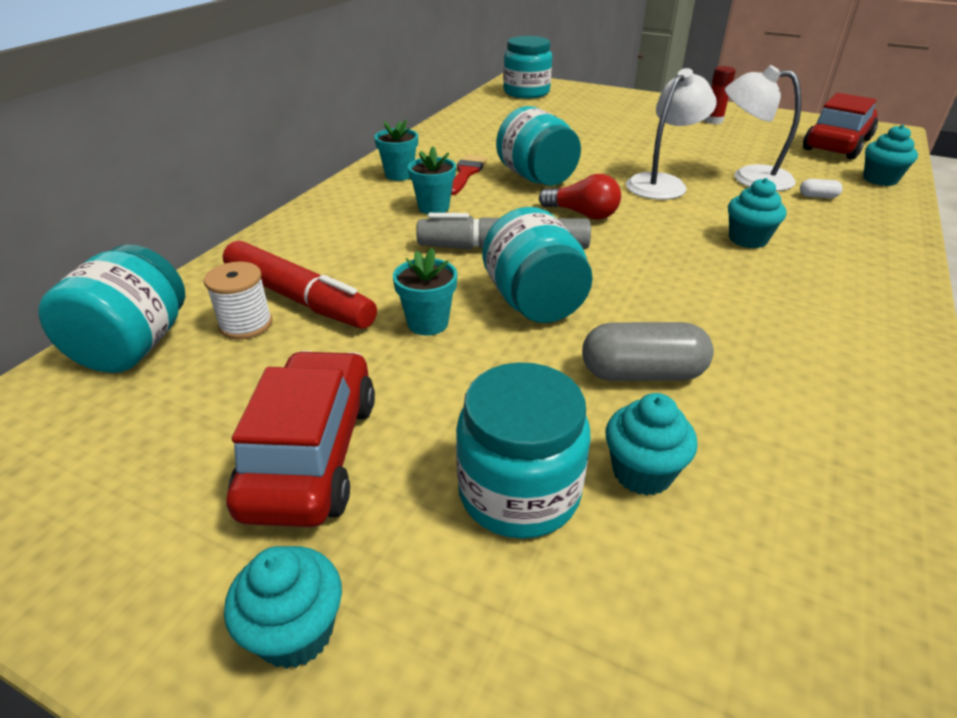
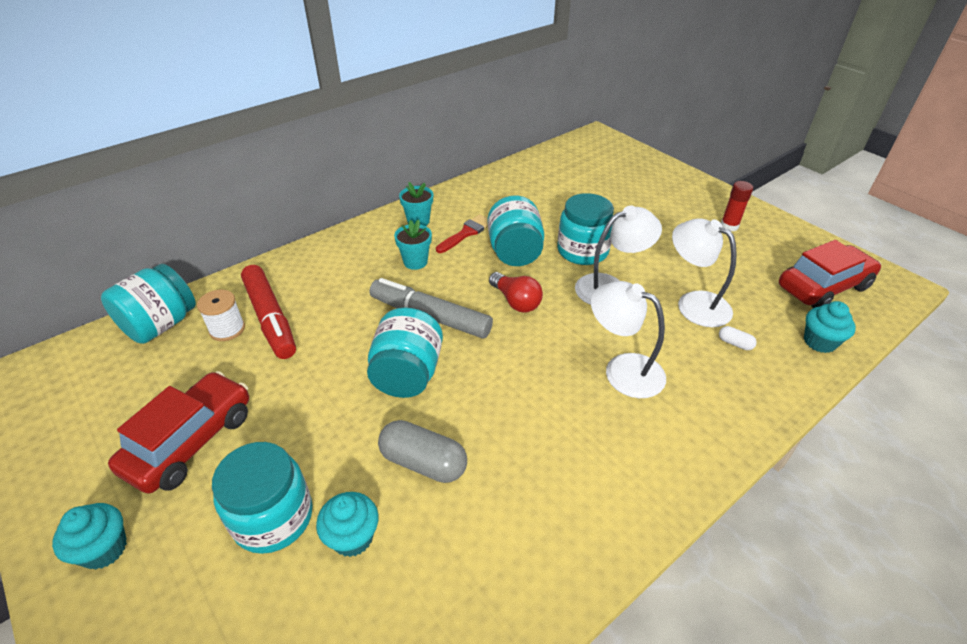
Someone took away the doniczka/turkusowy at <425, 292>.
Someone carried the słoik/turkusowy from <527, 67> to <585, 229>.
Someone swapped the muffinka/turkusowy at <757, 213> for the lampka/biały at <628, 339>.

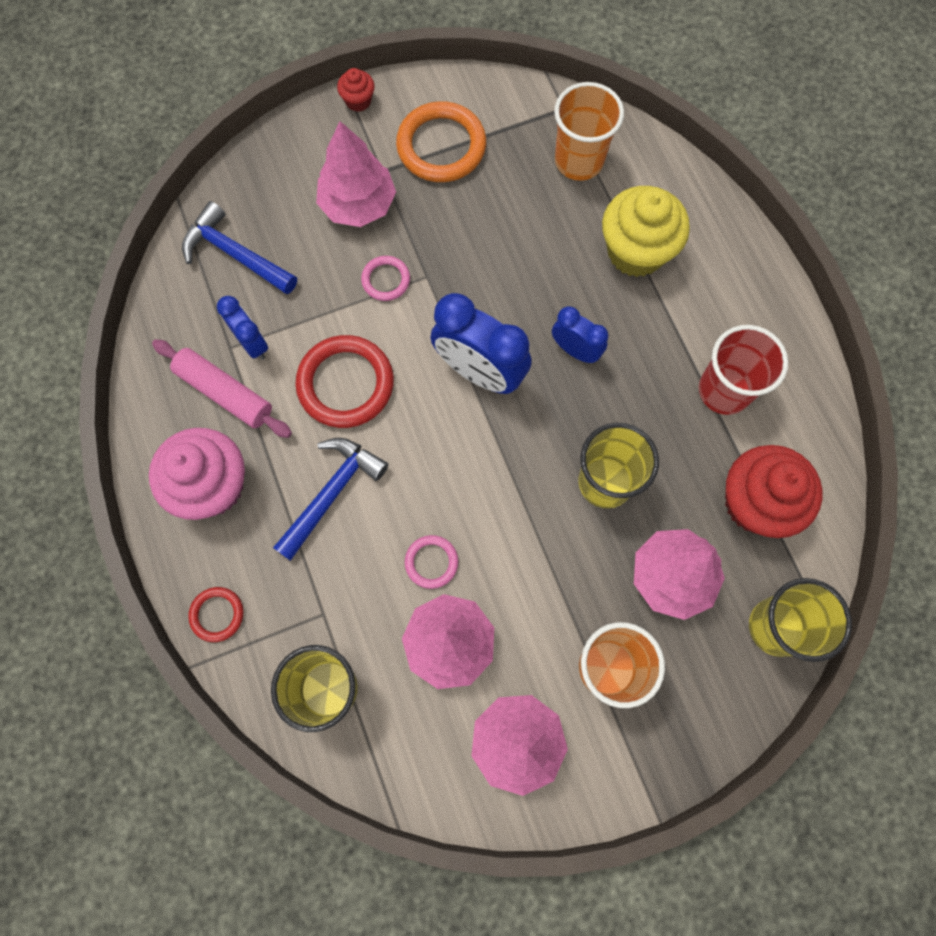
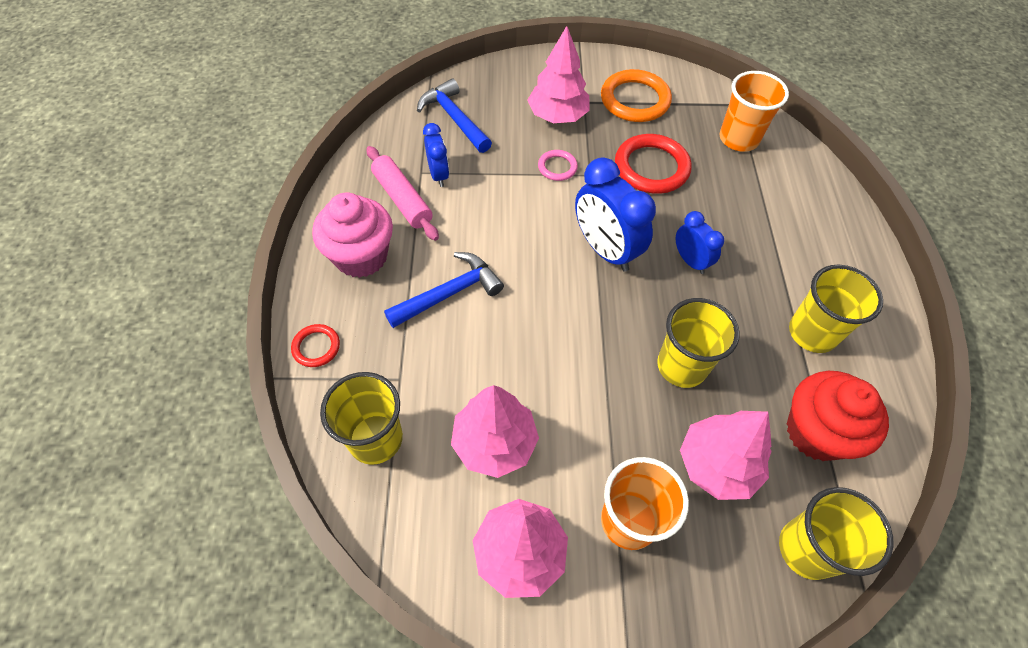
Someone took away the muffinka/czerwony at <356, 90>.
Someone took away the pierścień/różowy at <431, 562>.
Someone took away the muffinka/żółty at <646, 231>.
Someone carried the pierścień/czerwony from <344, 381> to <653, 164>.
Someone repainted the szklanka/czerwony at <743, 370>, which became the szklanka/żółty at <836, 308>.

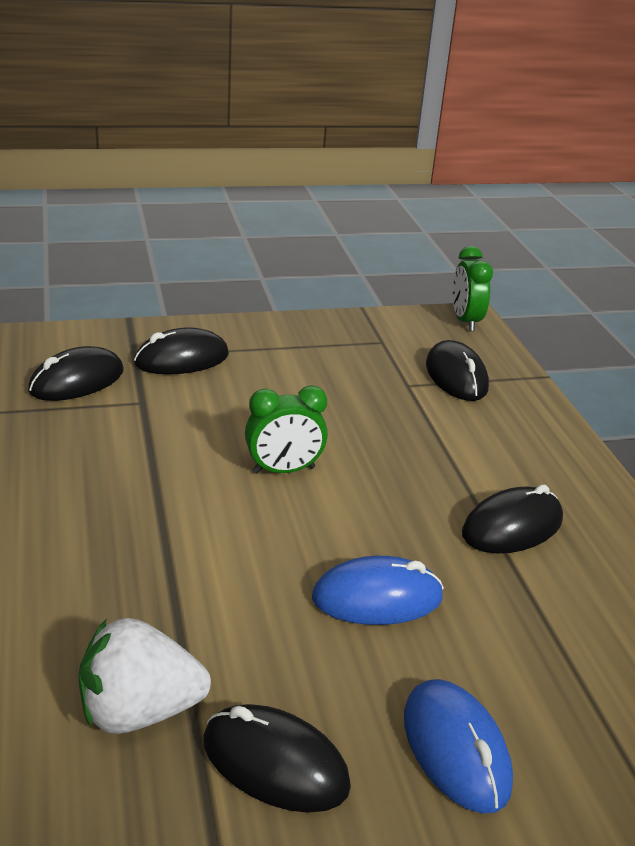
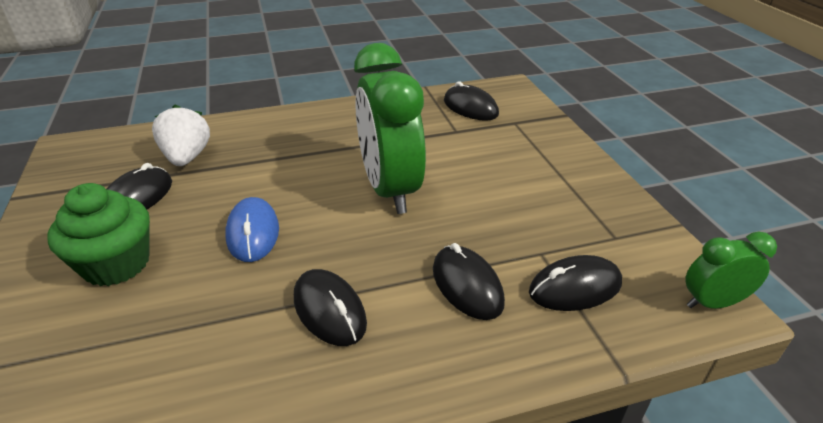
Someone carried the myszka/czarny from <181, 350> to <469, 281>.
Someone swapped the myszka/niebieski at <458, 746> for the muffinka/zielony at <98, 234>.
Someone scaled the budzik/zielony at <286, 429> by 2.02.

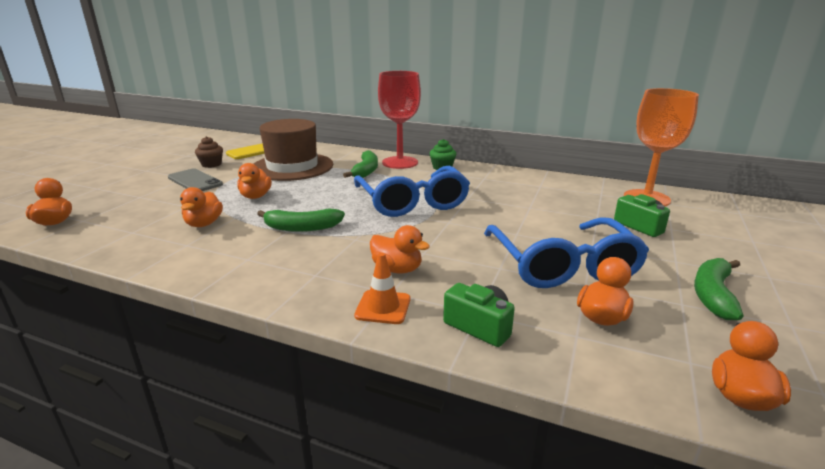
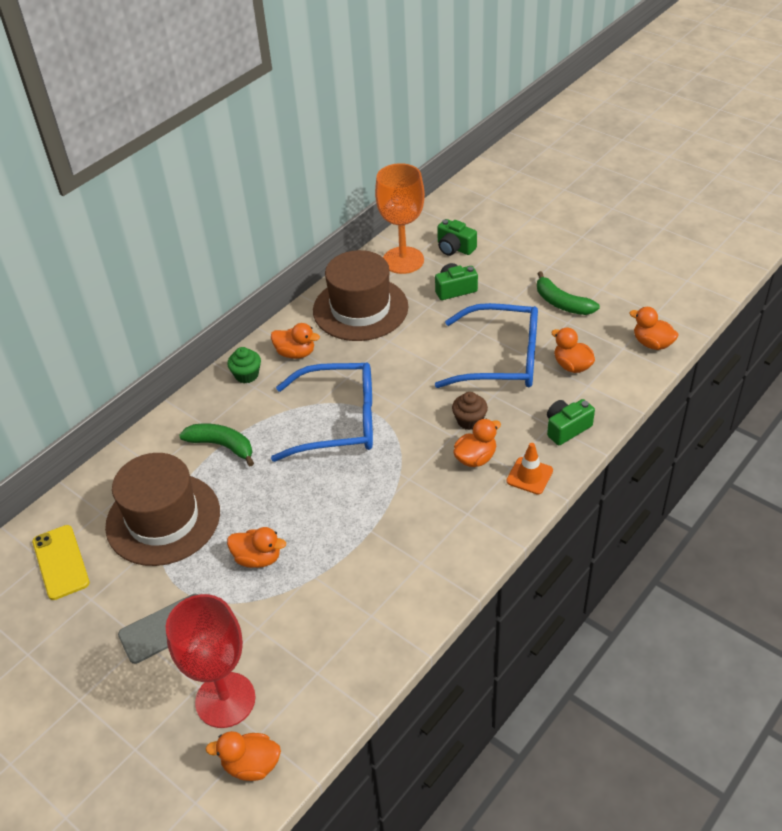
Someone took away the banan/zielony at <301, 220>.
Someone put down the kapelusz/brązowy at <360, 295>.
Someone put down the aparat fotograficzny/zielony at <457, 237>.
Someone carried the kaczka/pomarańczowy from <201, 207> to <295, 341>.
Someone carried the muffinka/brązowy from <209, 152> to <470, 411>.
Someone carried the kielich/czerwony from <399, 120> to <210, 661>.

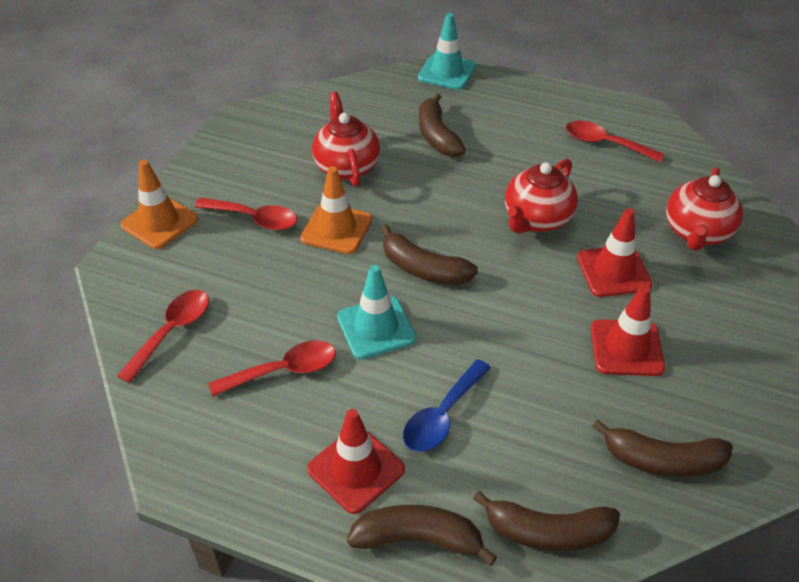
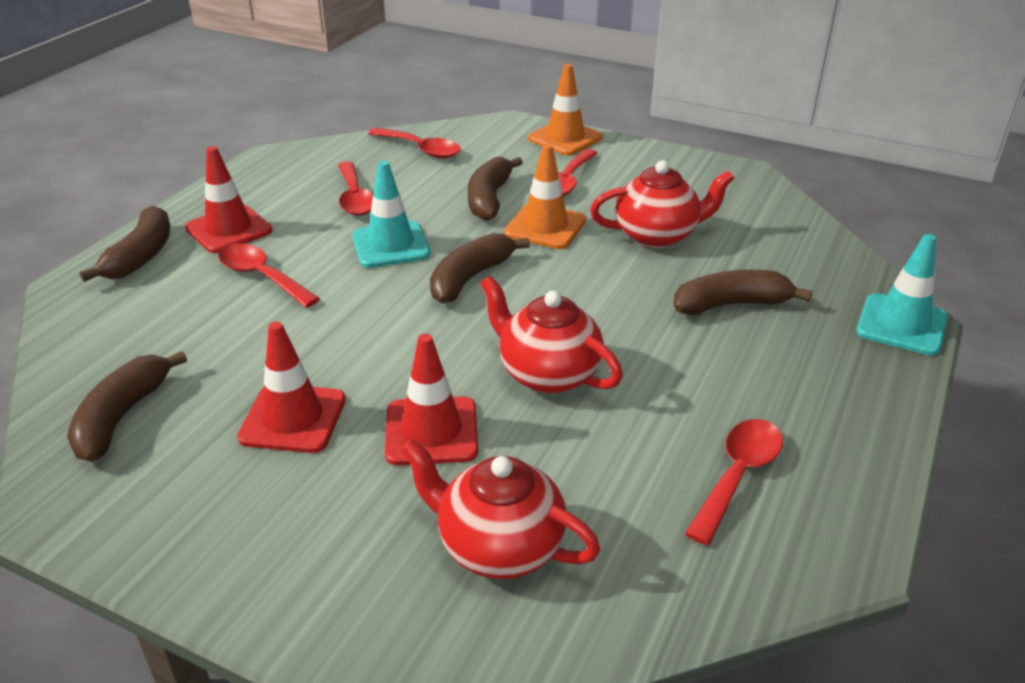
Someone carried the banan/brązowy from <546, 521> to <495, 189>.
Someone repainted the łyżka/niebieski at <447, 405>, which became the łyżka/czerwony at <269, 275>.

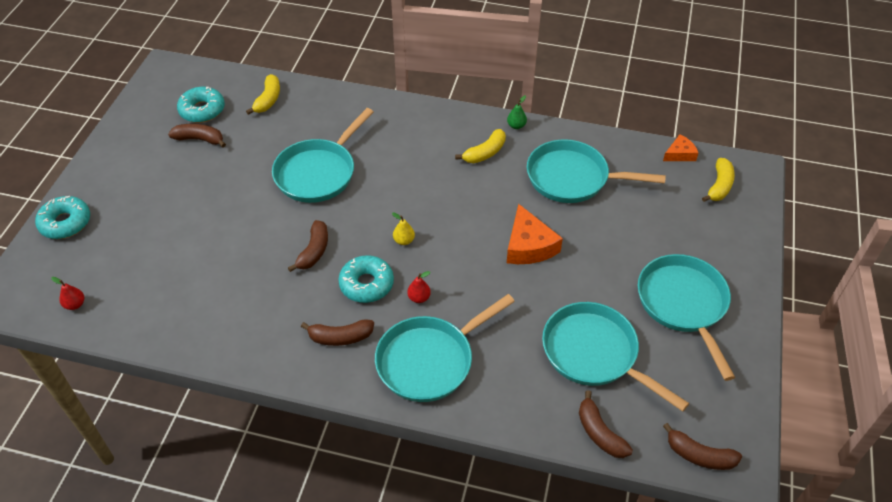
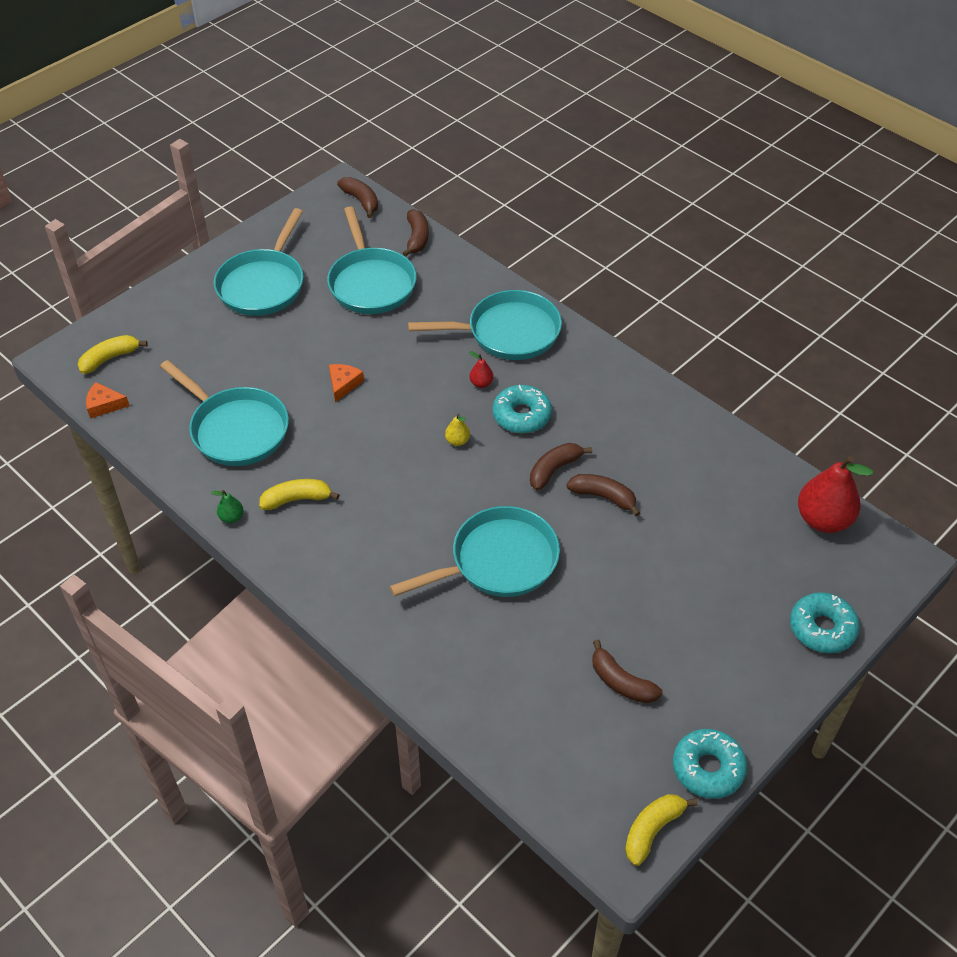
Someone carried the donut/turkusowy from <201, 104> to <710, 764>.
Someone carried the banan/żółty from <263, 94> to <661, 830>.
Someone carried the banan/brązowy from <337, 332> to <603, 495>.
Someone scaled the gruszka/czerwony at <67, 293> by 2.28.
Someone scaled the ser/pomarańczowy at <535, 234> by 0.59.

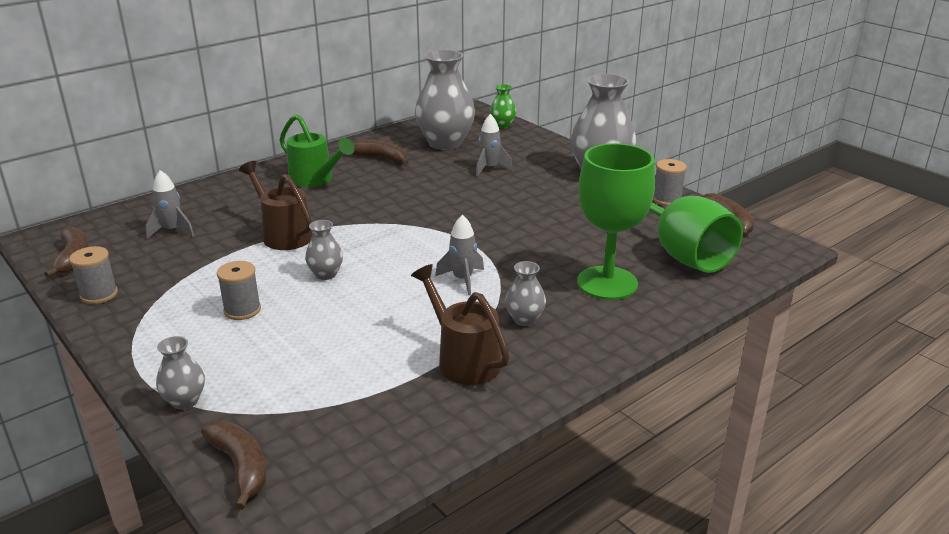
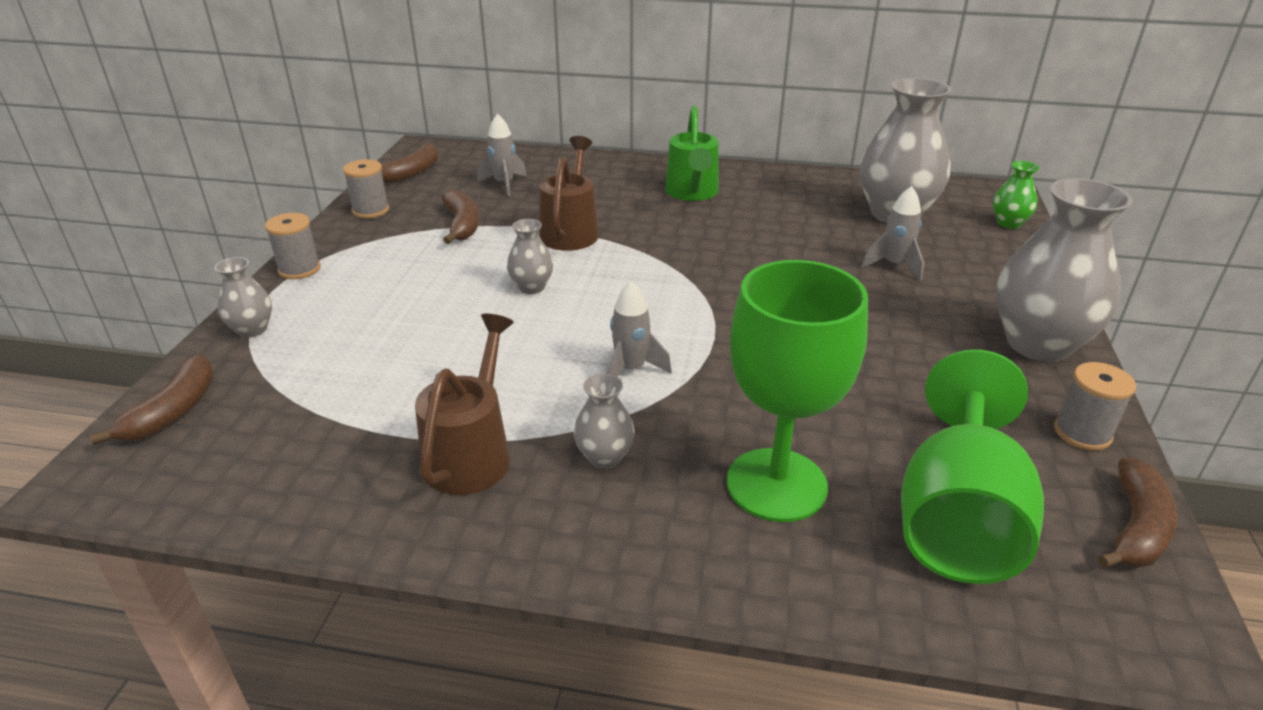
Someone carried the szpulka/szary from <239, 290> to <293, 246>.
Someone carried the banan/brązowy from <380, 152> to <460, 216>.

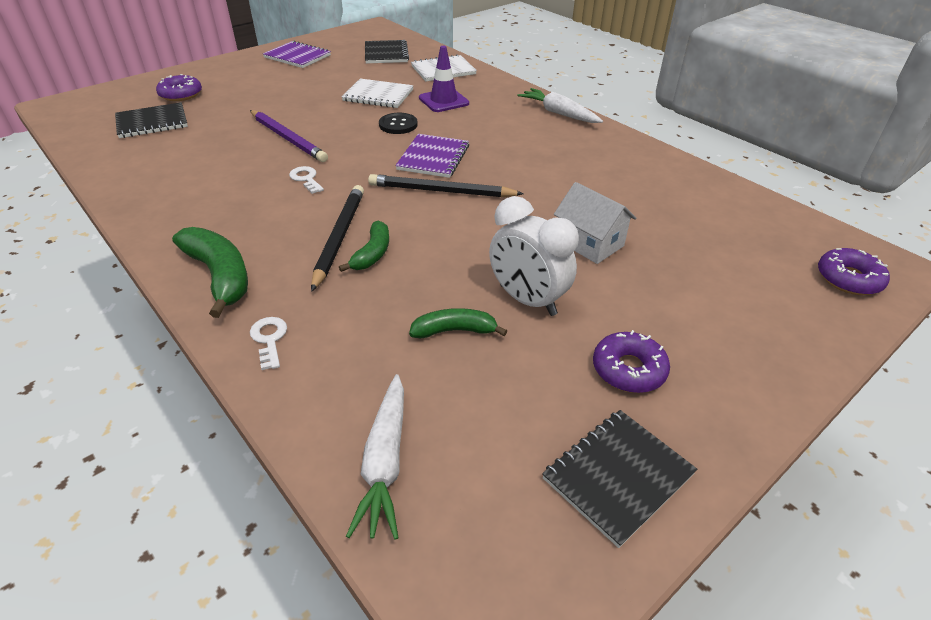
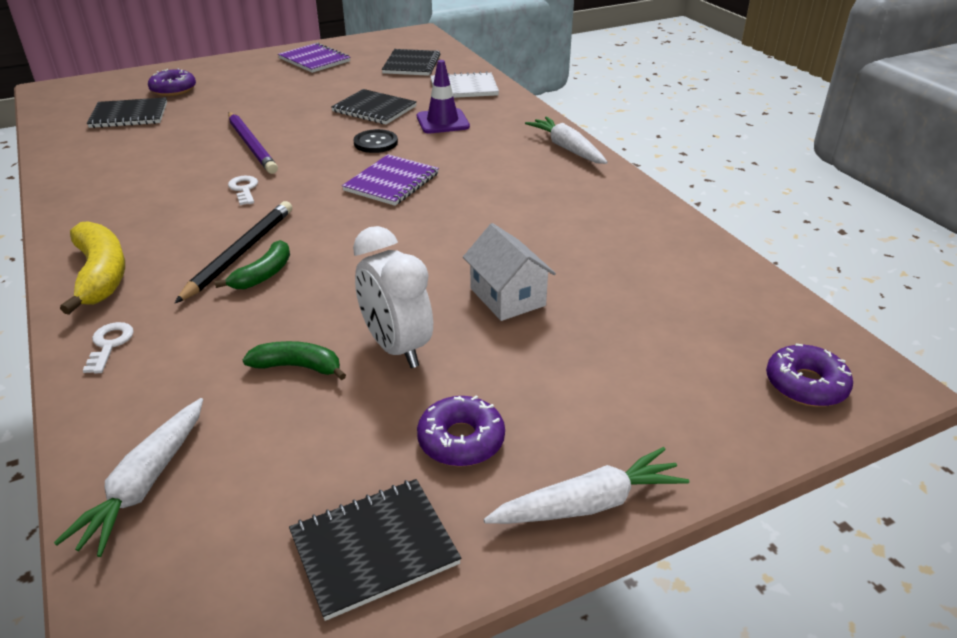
Someone took away the ołówek/czarny at <445, 185>.
Someone put down the marchewka/biały at <586, 485>.
Someone repainted the banan/zielony at <210, 272>, which became the banan/żółty at <92, 268>.
Someone repainted the zeszyt/biały at <377, 93>, which became the zeszyt/czarny at <374, 106>.

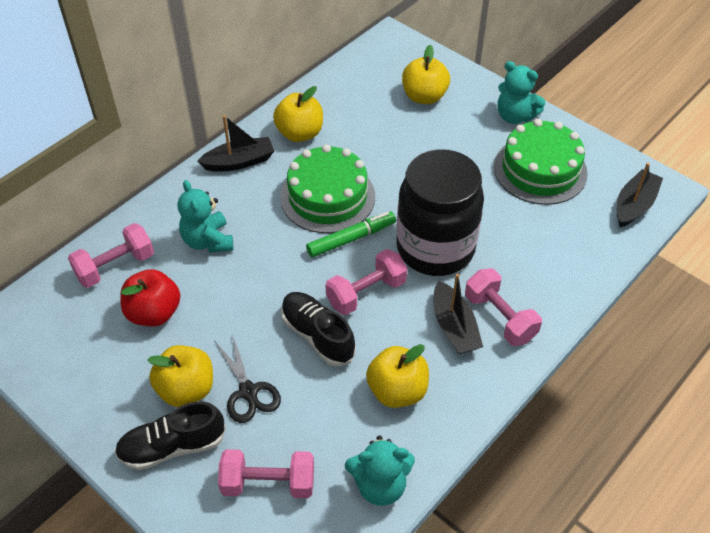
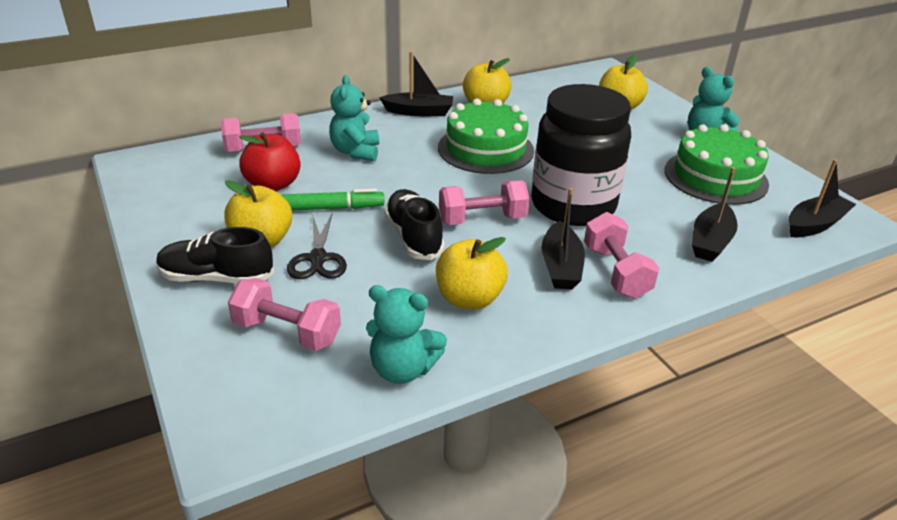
Someone put down the łódka/czarny at <715, 214>.
Someone carried the flamaster/zielony from <351, 234> to <332, 199>.

